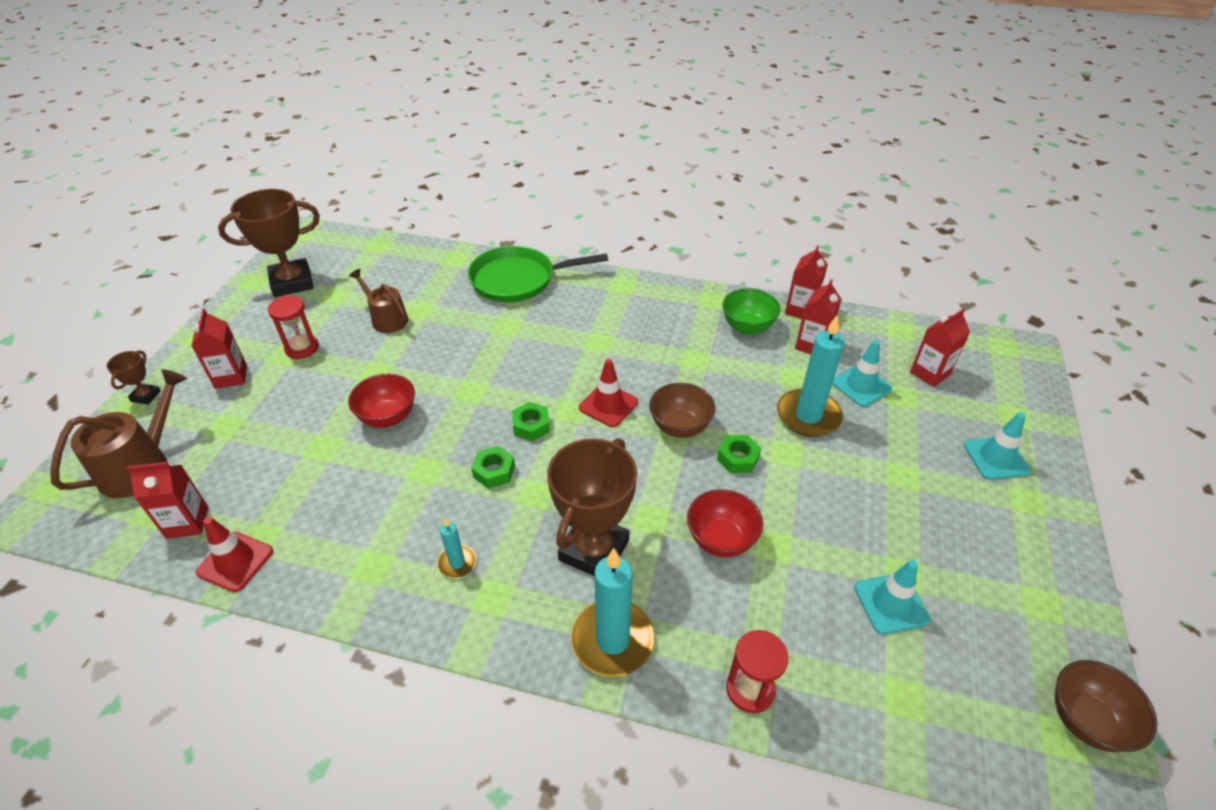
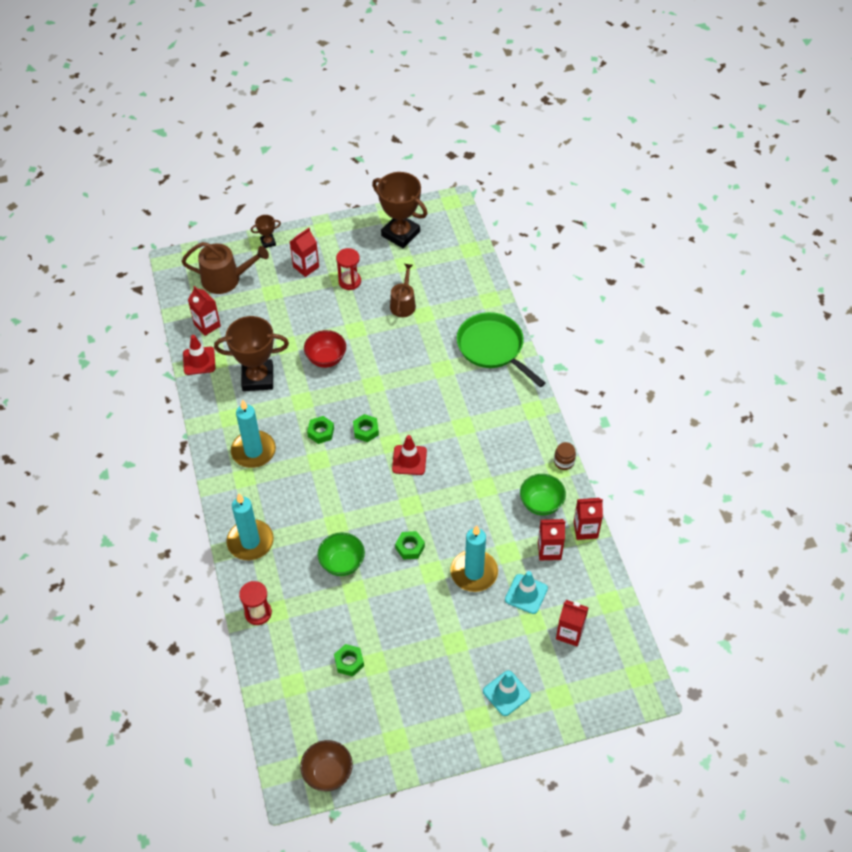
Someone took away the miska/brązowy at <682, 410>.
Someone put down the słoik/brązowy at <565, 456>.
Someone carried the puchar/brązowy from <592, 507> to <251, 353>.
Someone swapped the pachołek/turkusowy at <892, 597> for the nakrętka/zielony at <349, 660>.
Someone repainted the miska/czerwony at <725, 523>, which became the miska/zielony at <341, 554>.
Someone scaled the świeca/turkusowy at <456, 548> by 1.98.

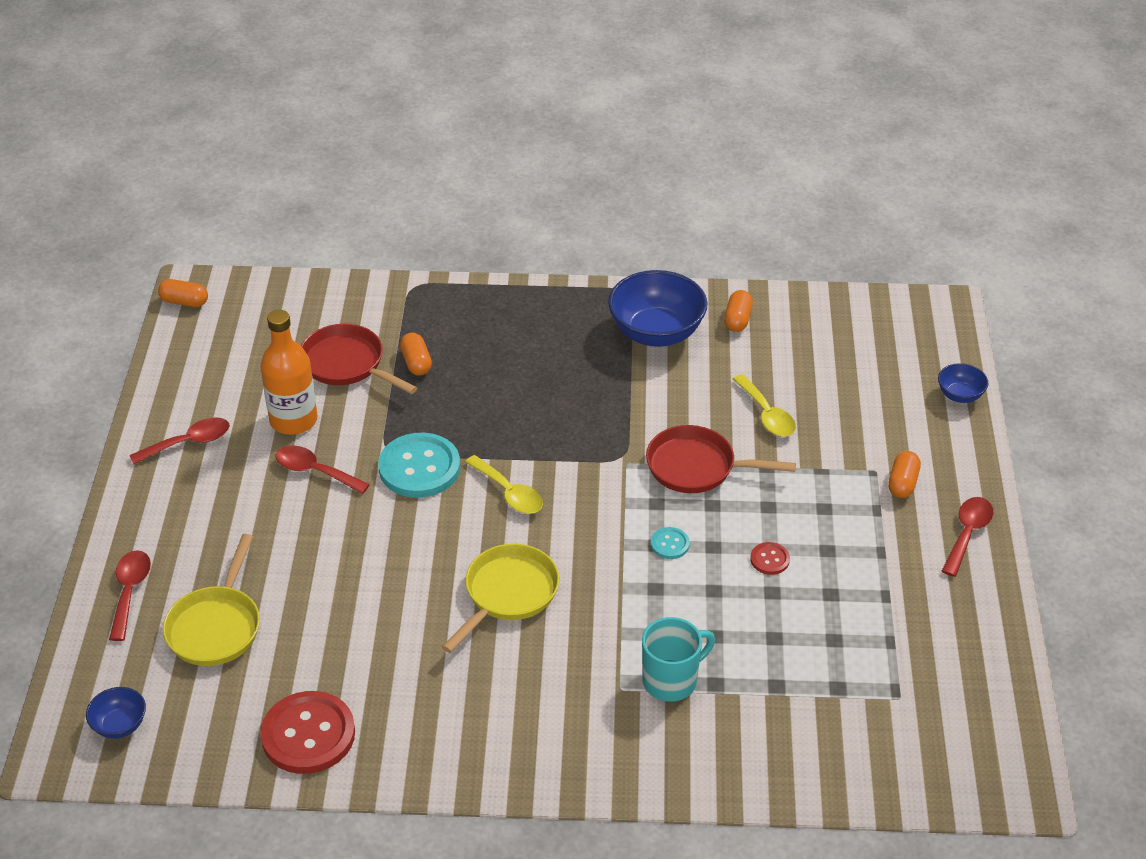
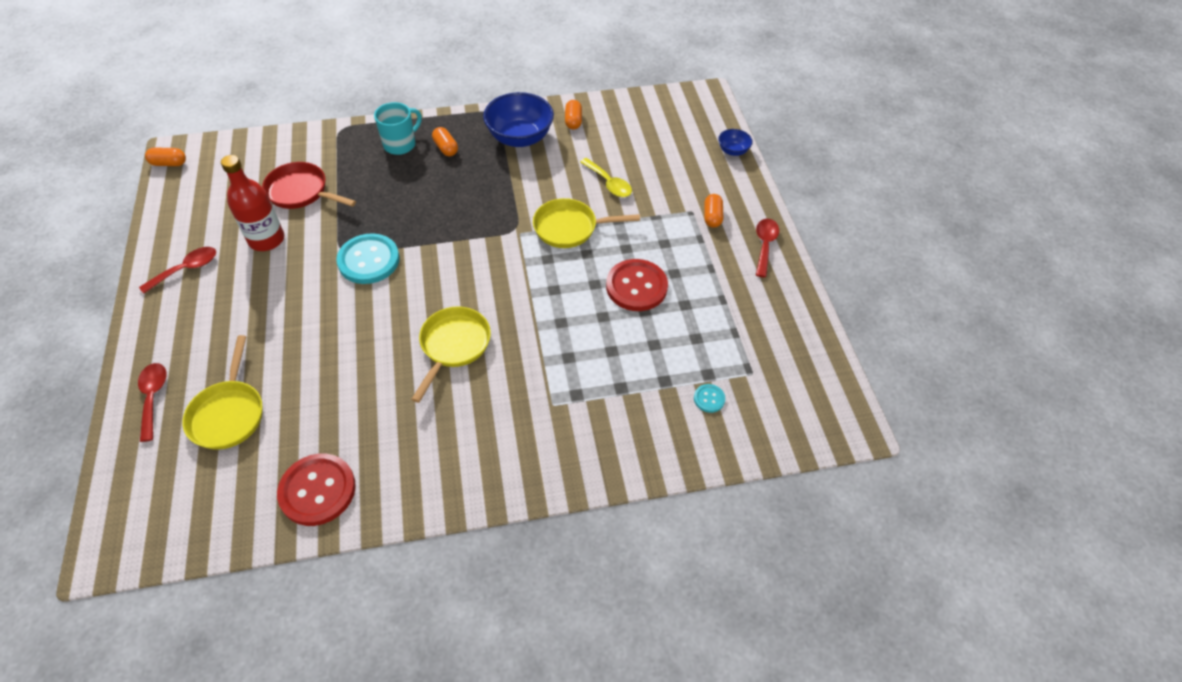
Someone took away the miska/niebieski at <116, 713>.
Someone took away the łyżka/czerwony at <322, 469>.
Someone took away the łyżka/żółty at <504, 484>.
Someone carried the kapsułka/pomarańczowy from <416, 354> to <445, 141>.
Someone carried the kubek/turkusowy from <678, 659> to <398, 128>.
Someone carried the guzik/turkusowy from <670, 543> to <709, 398>.
Someone repainted the butelka/pomarańczowy at <289, 372>, which became the butelka/czerwony at <252, 203>.
Someone repainted the patelnia/czerwony at <721, 459>, which became the patelnia/żółty at <586, 223>.
Someone scaled the guzik/czerwony at <770, 558> by 2.18.

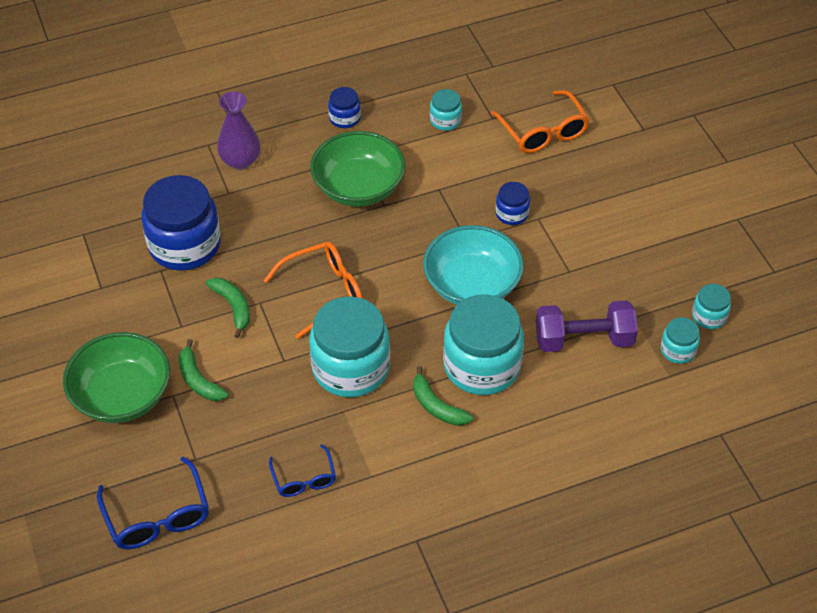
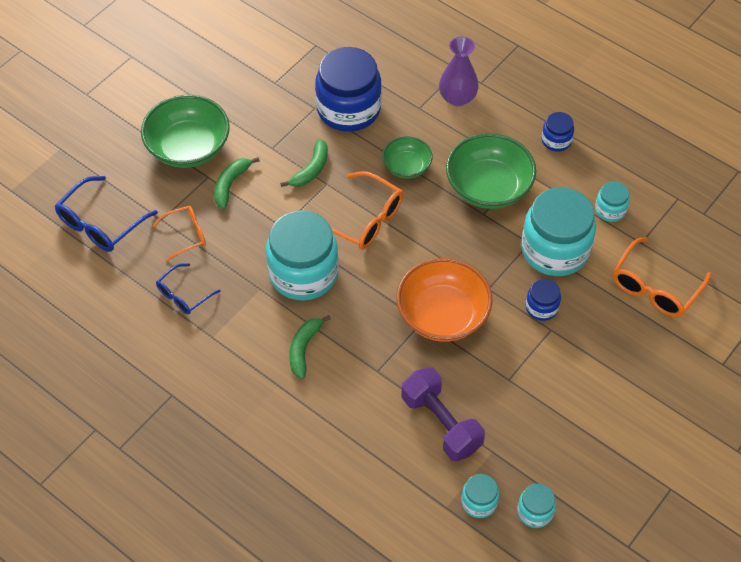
Someone put down the okulary/pomarańczowy at <179, 233>.
Someone put down the miska/zielony at <407, 157>.
Someone carried the słoik/turkusowy from <483, 344> to <558, 231>.
Someone repainted the miska/turkusowy at <473, 265>, which became the miska/pomarańczowy at <444, 300>.

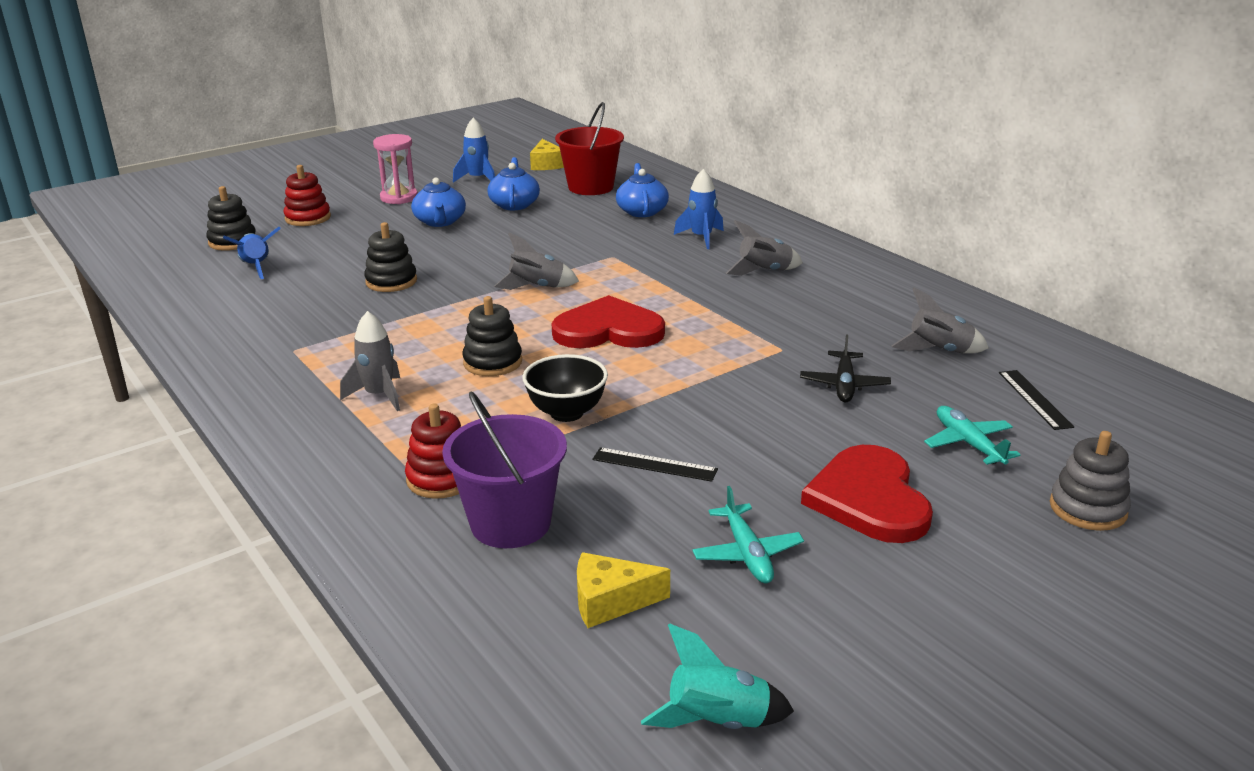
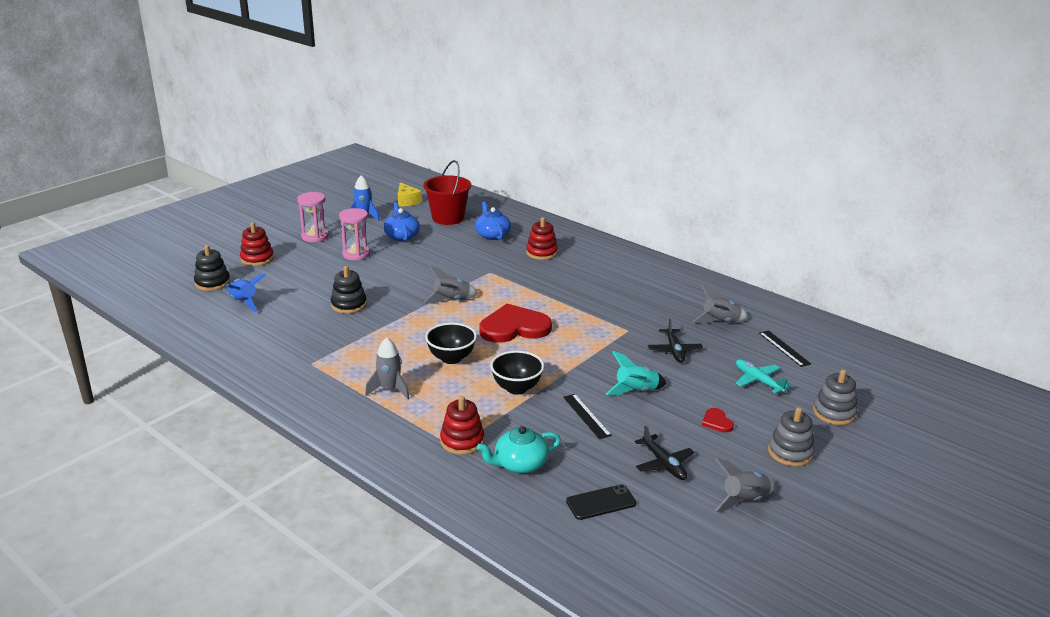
Someone put down the zabawka nakładanka/szary at <791, 436>.
Someone carried the rakieta/turkusowy from <717, 676> to <636, 373>.
Someone carried the rakieta/szary from <764, 248> to <744, 485>.
Someone swapped the imbryk/niebieski at <438, 202> for the klepsydra/różowy at <354, 234>.
Someone swapped the wiadro/fioletowy at <504, 469> for the imbryk/turkusowy at <519, 449>.
Someone swapped the zabawka nakładanka/czarny at <492, 336> for the miska/czarny at <451, 343>.
Someone swapped the ser/żółty at <623, 590> for the telefon/czarny at <601, 502>.
Someone swapped the rakieta/niebieski at <699, 209> for the zabawka nakładanka/czerwony at <542, 238>.
Someone repainted the samolot/turkusowy at <748, 534>, which became the samolot/czarny at <665, 452>.
Someone rotated the linijka/czarny at <655, 464> by 60 degrees clockwise.
Someone scaled the serce/czerwony at <867, 494> by 0.43.

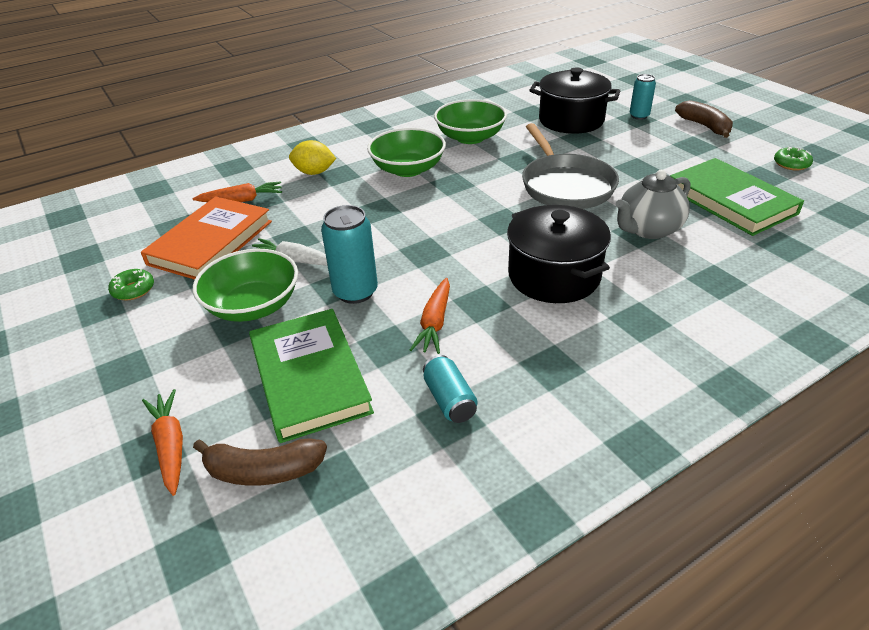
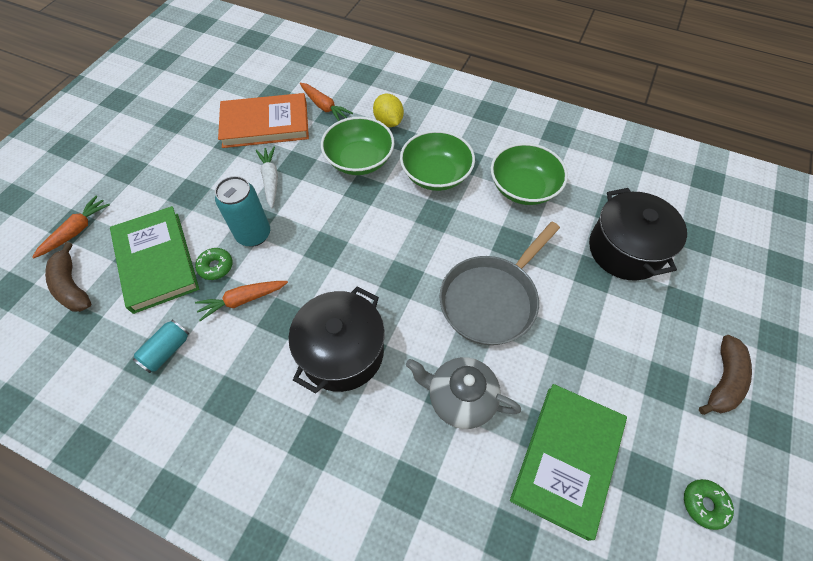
Someone took away the puszka/turkusowy at <643, 97>.
Someone carried the donut/zielony from <131, 284> to <214, 264>.
Someone carried the miska/zielony from <245, 285> to <357, 145>.
Someone rotated the książka/zielony at <311, 376> by 60 degrees counterclockwise.

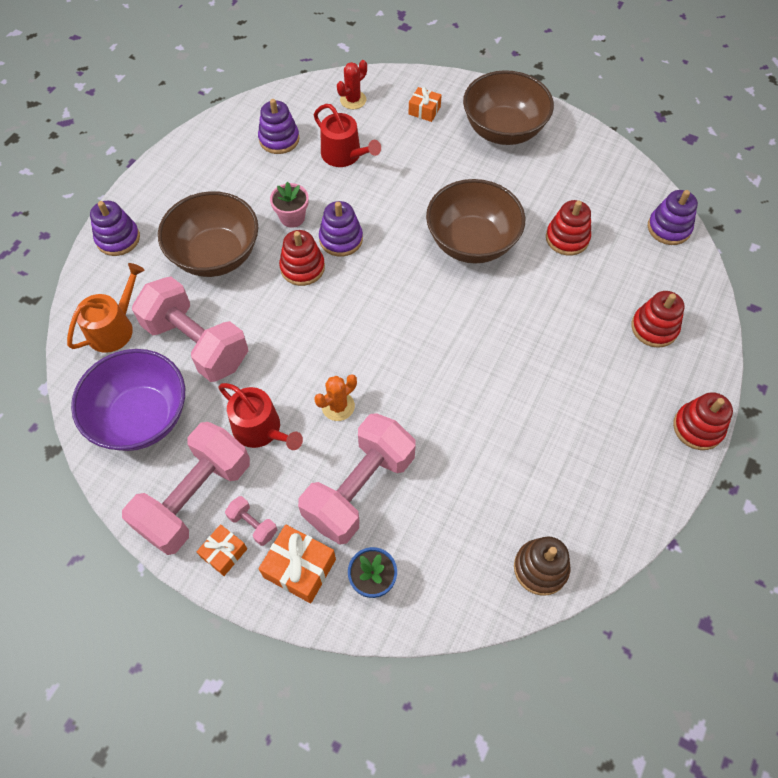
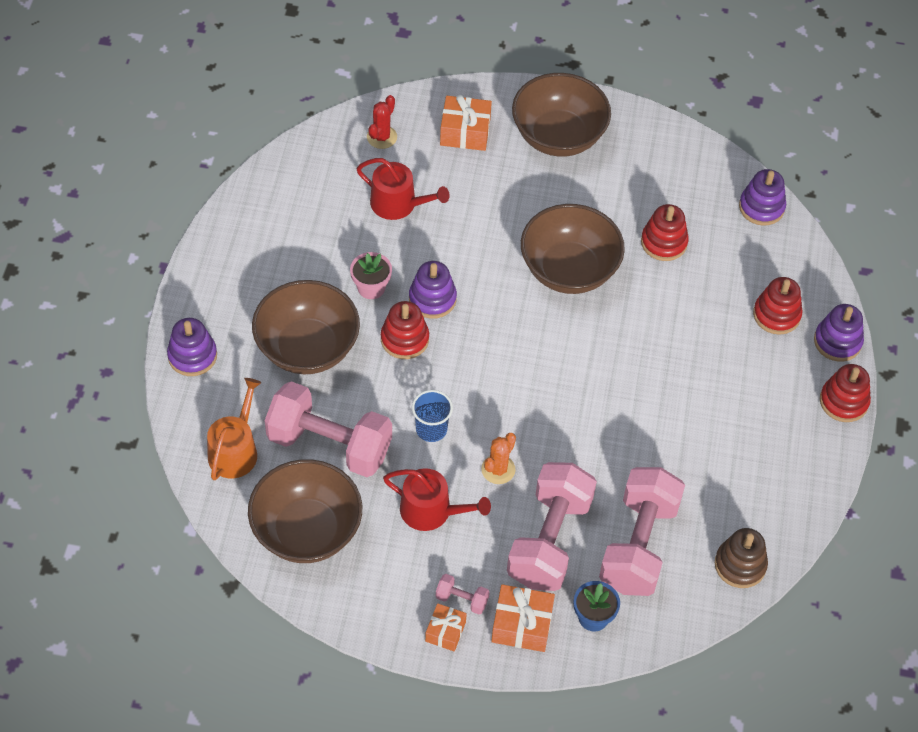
Someone put down the szklanka/niebieski at <432, 416>.
Someone carried the hantel/różowy from <186, 488> to <642, 531>.
Someone carried the zabawka nakładanka/fioletowy from <278, 126> to <839, 333>.
Someone repainted the miska/fioletowy at <128, 400>, which became the miska/brązowy at <305, 511>.
Someone scaled the prezent/pomarańczowy at <425, 104> by 1.58.

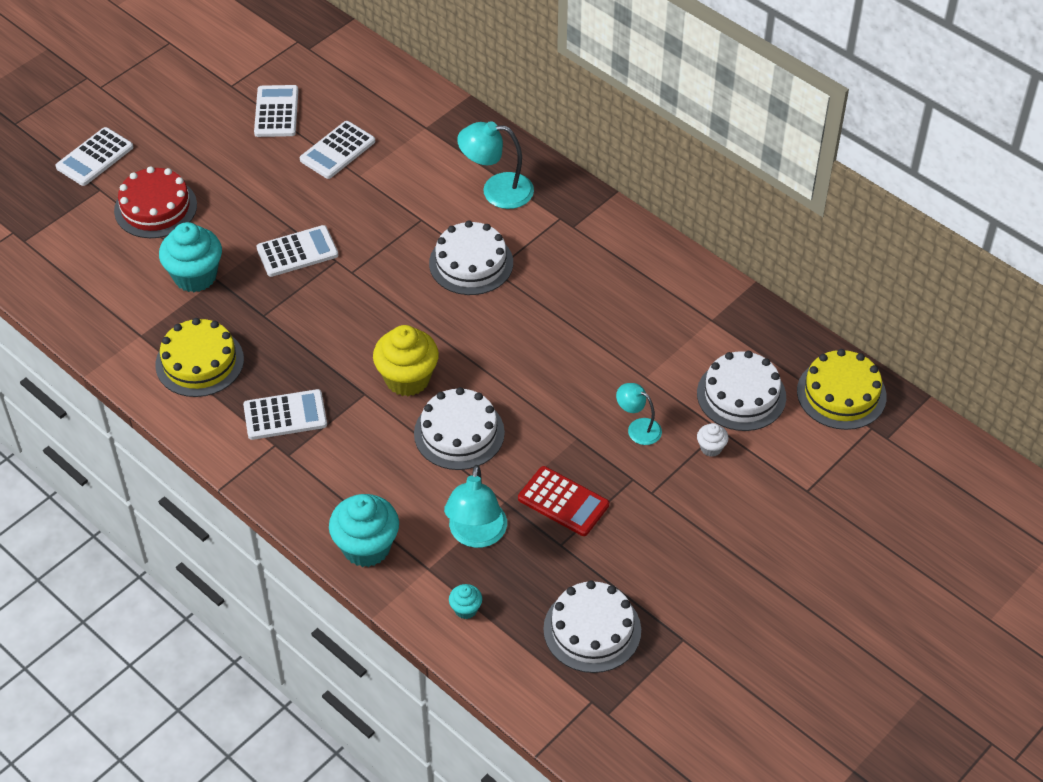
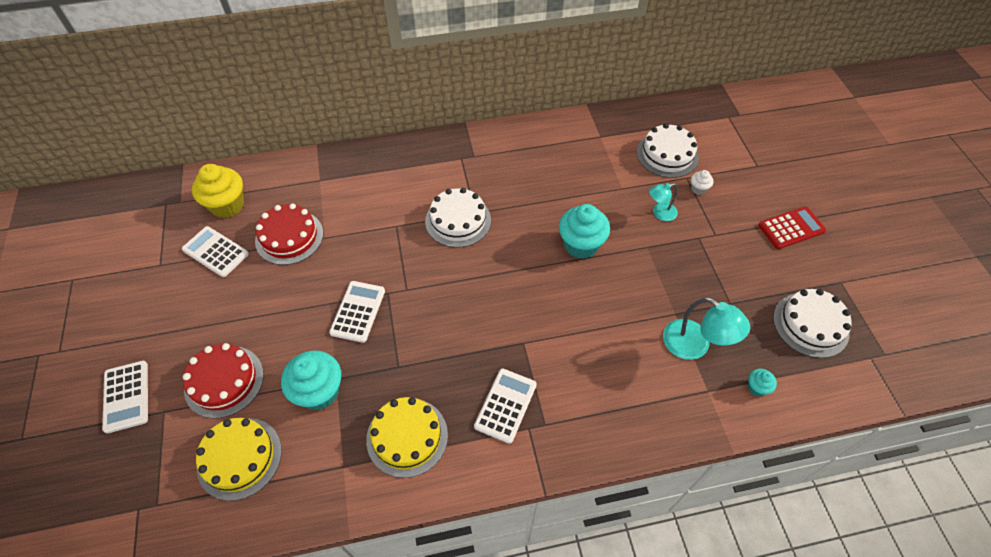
Someone took away the tort/biały at <459, 428>.
Someone took away the lampka/turkusowy at <495, 165>.
Someone carried the muffinka/turkusowy from <364, 530> to <584, 231>.
Someone carried the muffinka/żółty from <406, 360> to <218, 191>.
Someone carried the kalkulator/czerwony from <563, 501> to <792, 227>.
Someone carried the tort/żółty from <842, 389> to <239, 459>.
Someone swapped the kalkulator/biały at <337, 150> for the tort/czerwony at <289, 234>.

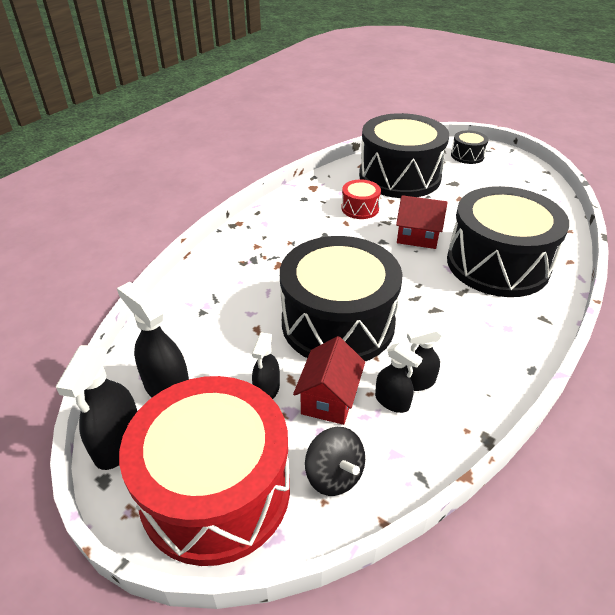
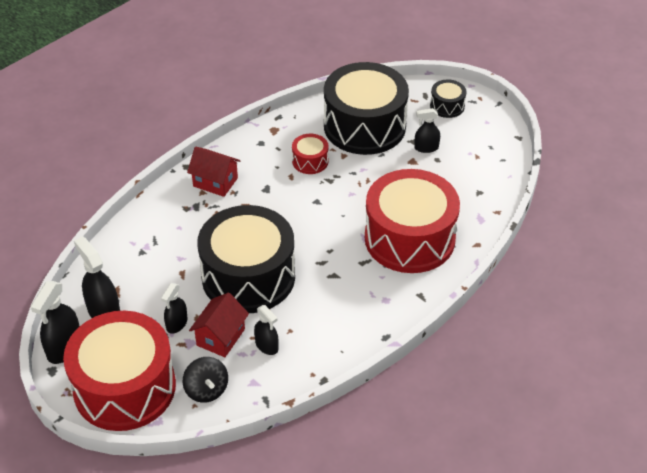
Someone carried the domek/czerwony from <422, 222> to <214, 172>.
Someone carried the spryskiwacz/czarny from <423, 358> to <427, 130>.
Someone repainted the bęben/czarny at <508, 241>, which became the bęben/czerwony at <412, 221>.

